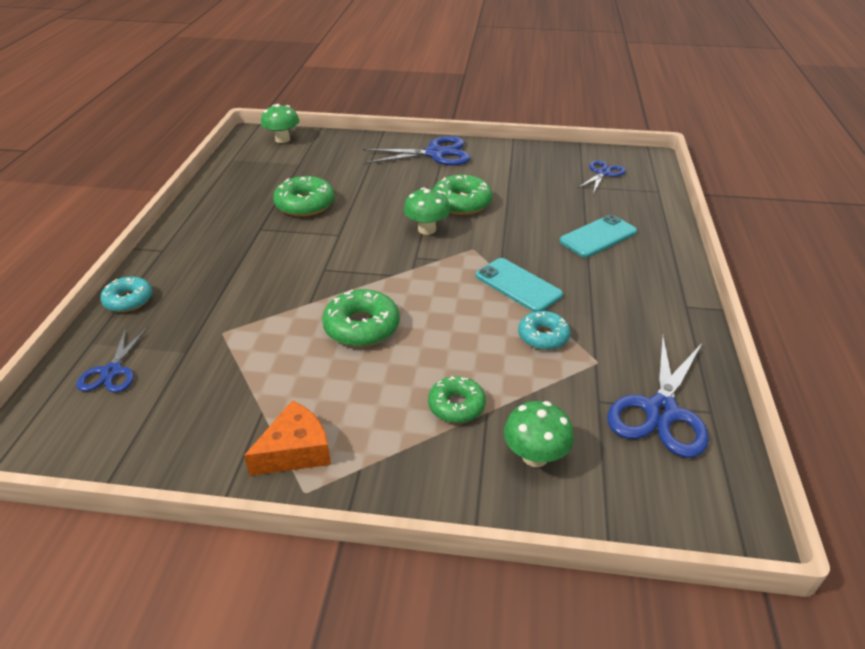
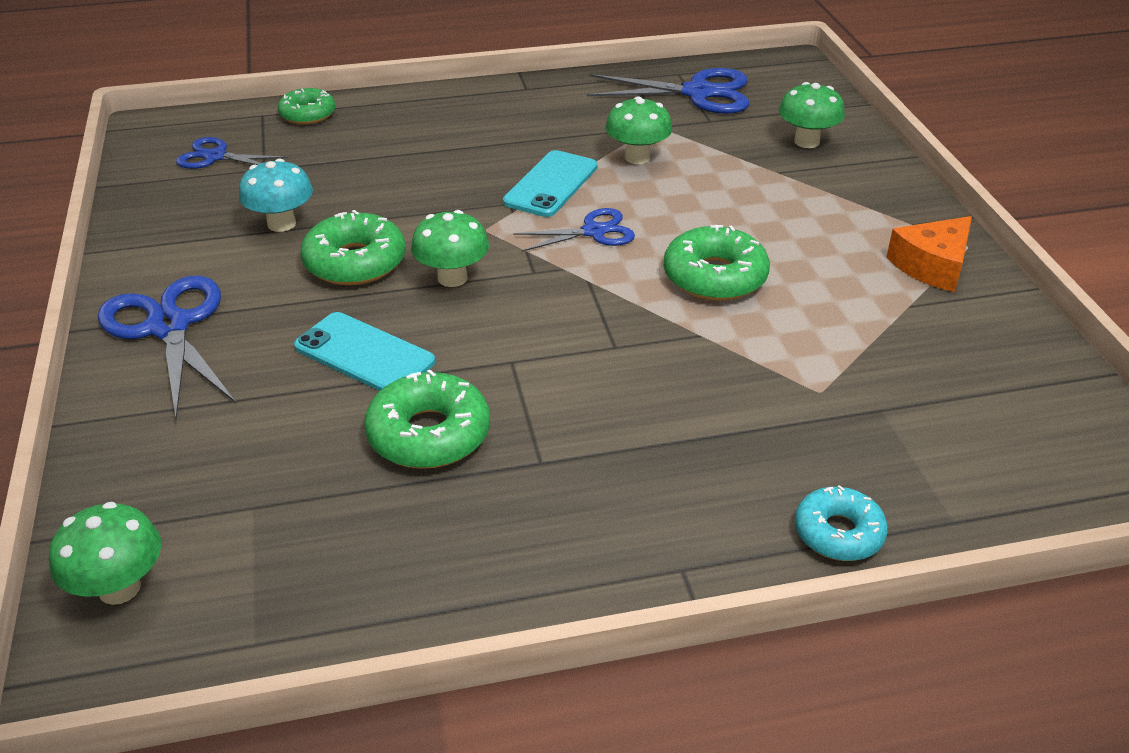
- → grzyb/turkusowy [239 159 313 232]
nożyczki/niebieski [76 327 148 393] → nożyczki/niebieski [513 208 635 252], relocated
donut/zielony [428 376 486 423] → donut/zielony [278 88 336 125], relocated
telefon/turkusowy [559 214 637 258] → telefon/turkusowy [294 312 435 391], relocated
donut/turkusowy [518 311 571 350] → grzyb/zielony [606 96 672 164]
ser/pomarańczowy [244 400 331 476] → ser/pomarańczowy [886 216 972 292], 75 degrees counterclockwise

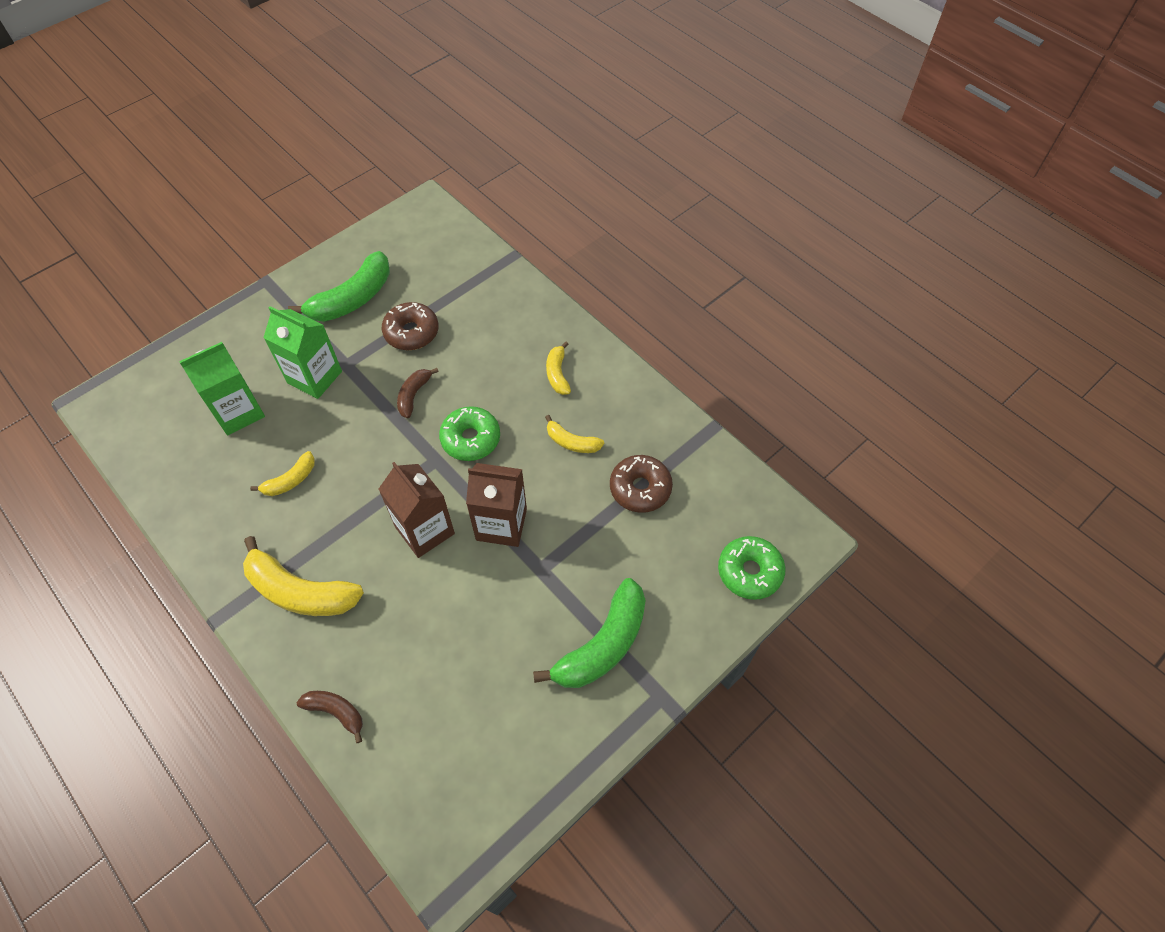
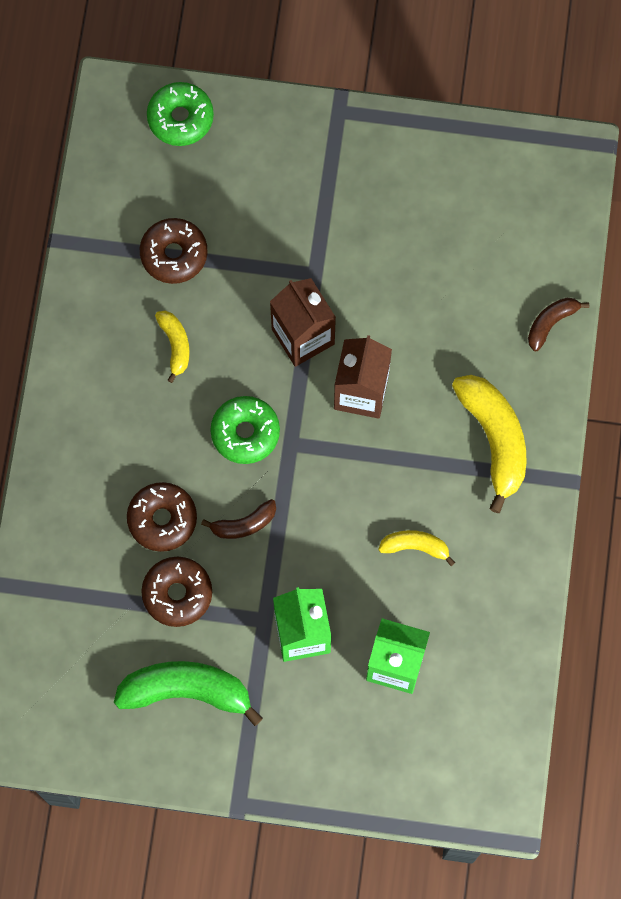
banan/zielony [533 578 646 688] → -
banan/żółty [546 341 571 395] → -
- → donut/brązowy [127 482 197 552]
banan/brązowy [297 691 363 743] → banan/brązowy [528 298 589 351], 60 degrees clockwise

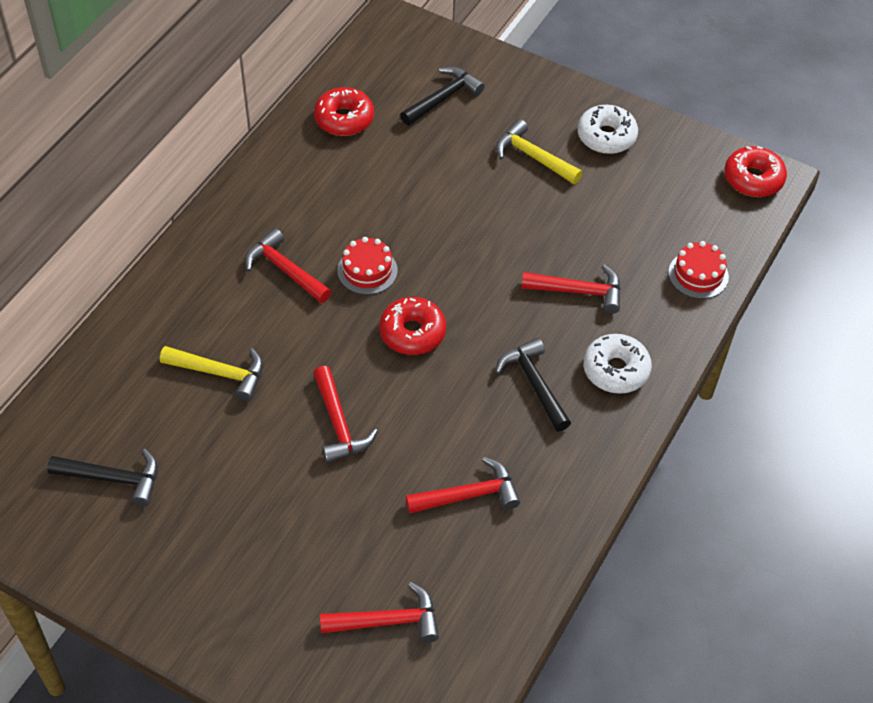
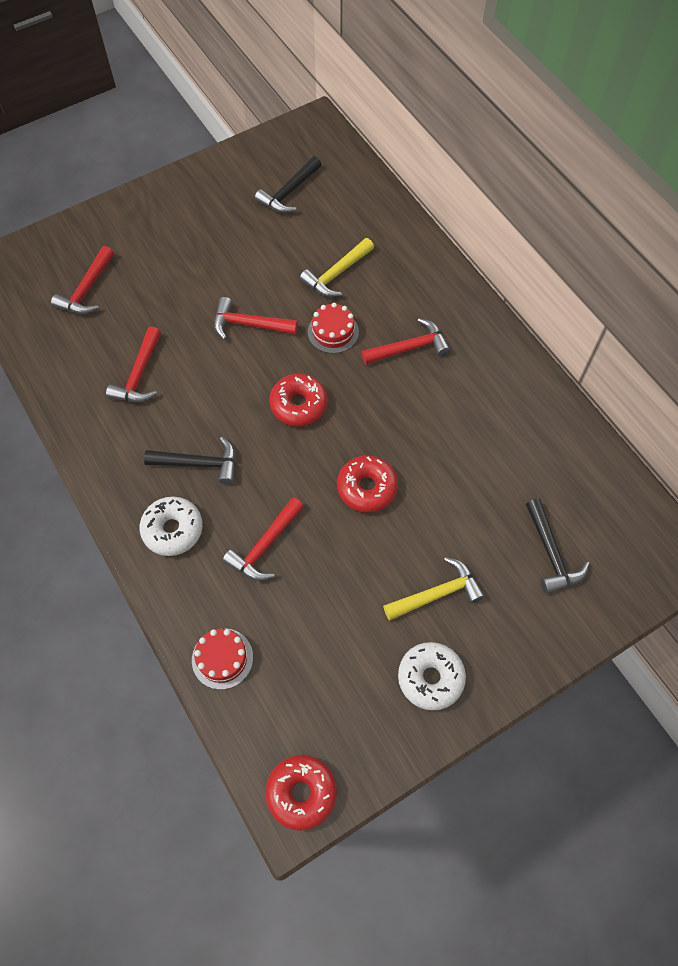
donut/czerwony [314 87 374 136] → donut/czerwony [337 456 398 513], relocated
tort/czerwony [337 237 398 295] → tort/czerwony [308 303 359 354], relocated

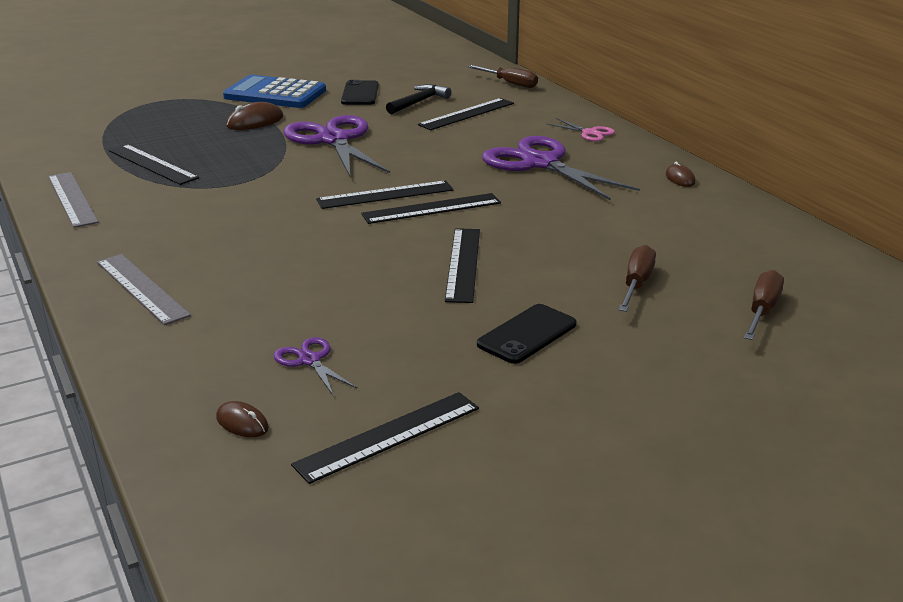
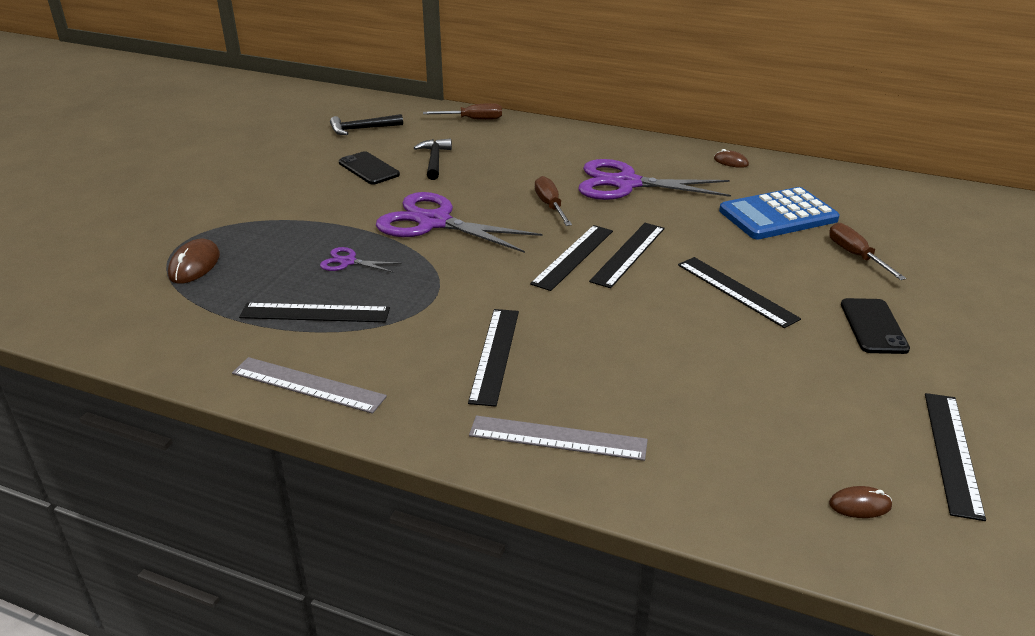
nożyczki/różowy [547 118 615 142] → -
- → młotek/czarny [330 114 403 135]
kalkulator/niebieski [223 75 326 108] → kalkulator/niebieski [719 187 839 239], relocated
myszka/brązowy [226 102 283 130] → myszka/brązowy [168 239 220 284], relocated
nożyczki/fioletowy [273 337 358 397] → nożyczki/fioletowy [320 247 401 273], relocated
linijka/czarny [418 98 514 130] → linijka/czarny [468 309 519 407], relocated
śrubokręt/brązowy [744 270 784 340] → śrubokręt/brązowy [535 176 572 226], relocated

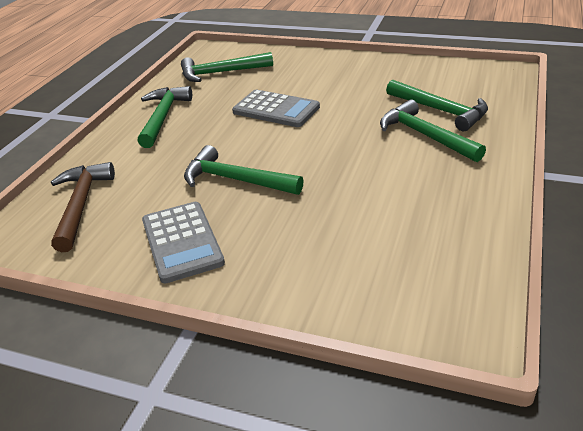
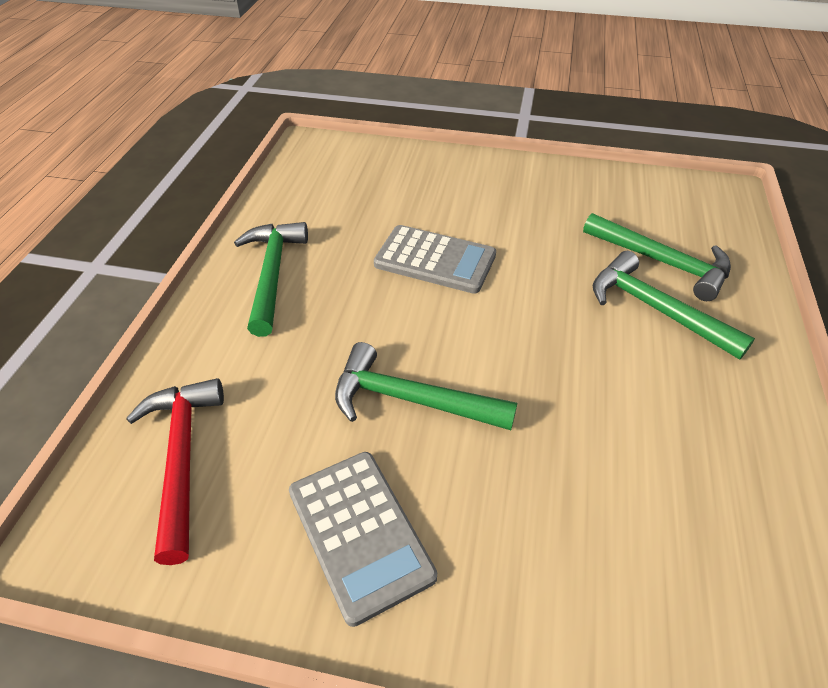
młotek/zielony [181 52 273 82] → -
młotek/brązowy [51 162 115 252] → młotek/czerwony [126 378 224 565]

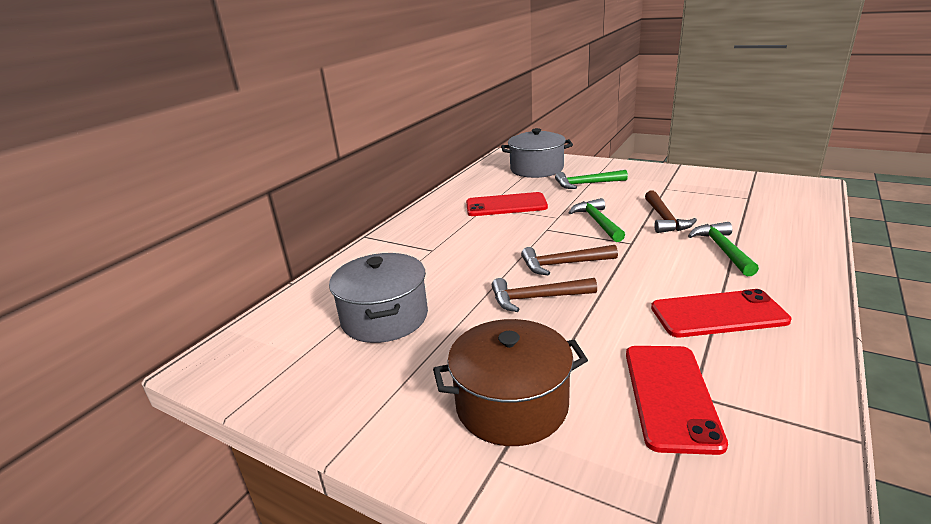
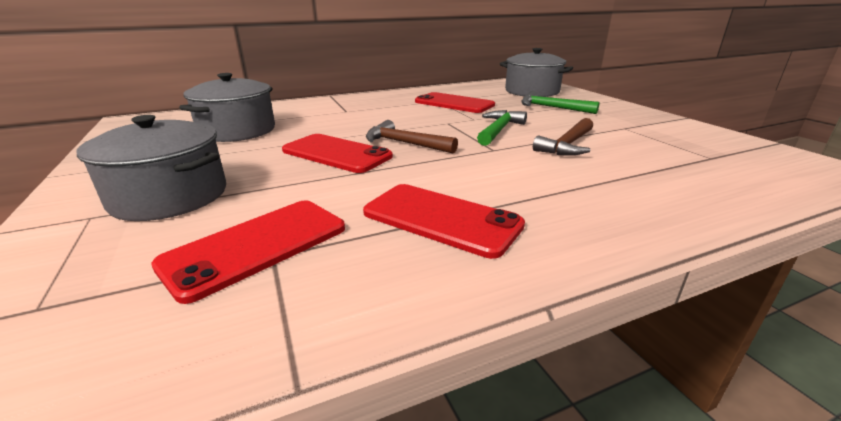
młotek/zielony [688 222 759 276] → -
młotek/brązowy [492 278 597 312] → telefon/czerwony [282 134 393 173]
garnek/brązowy [433 319 588 446] → garnek/szary [77 115 226 221]

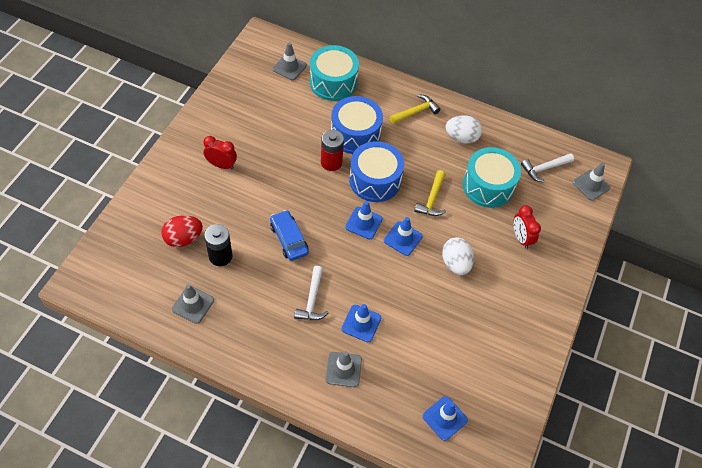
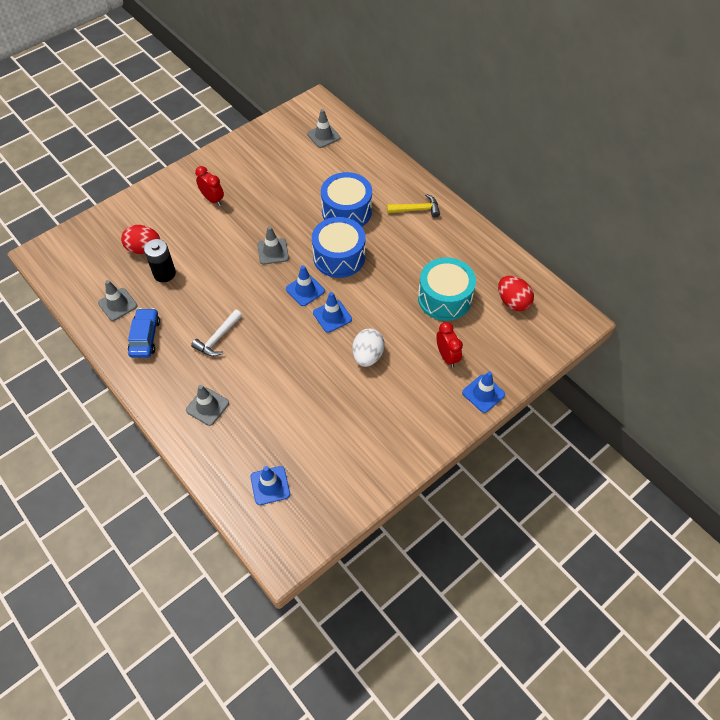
bęben/turkusowy [310 45 359 101] → -
bateria/czerwony [321 130 344 171] → -
młotek/żółty [414 170 446 216] → -
jajko/biały [445 115 482 144] → -
samochód/niebieski [270 210 309 261] → samochód/niebieski [128 308 160 358], relocated
pachołek/niebieski [341 304 381 342] → pachołek/niebieski [462 371 505 413], relocated
pachołek/szary [573 163 610 201] → pachołek/szary [257 226 289 265], relocated
młotek/biały [521 153 574 183] → jajko/czerwony [498 276 534 311]
budzik/czerwony [513 205 541 249] → budzik/czerwony [436 322 463 368], 150 degrees clockwise

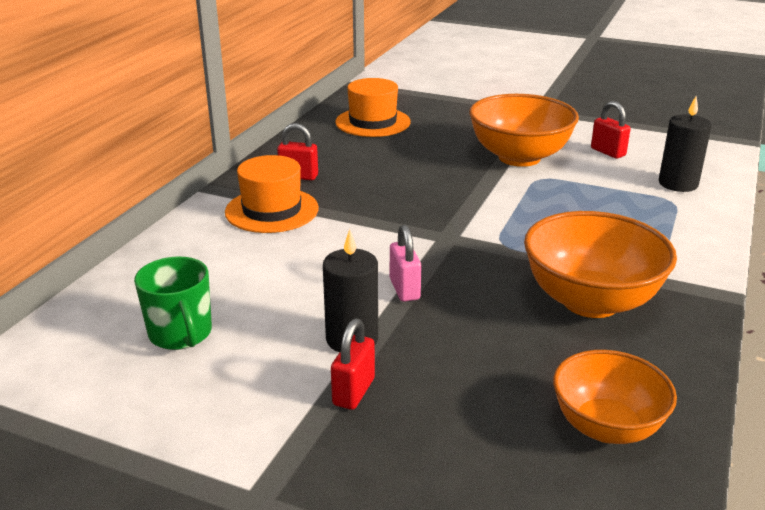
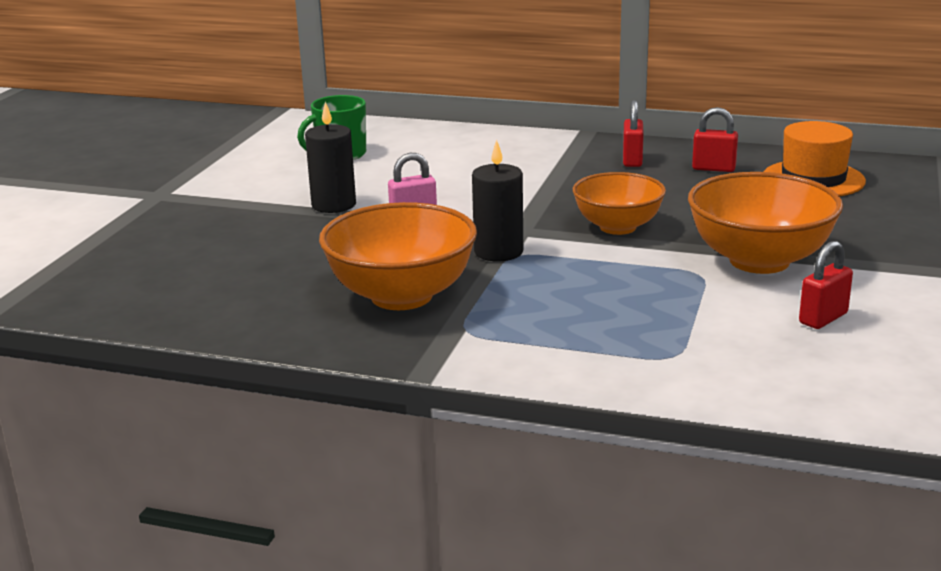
kapelusz/pomarańczowy [225 155 319 233] → -
kłódka/czerwony [331 319 375 410] → kłódka/czerwony [692 107 738 172], relocated
miska/pomarańczowy [553 350 677 444] → miska/pomarańczowy [573 172 666 235], relocated
świeca/czarny [659 97 712 192] → świeca/czarny [472 139 523 262], relocated

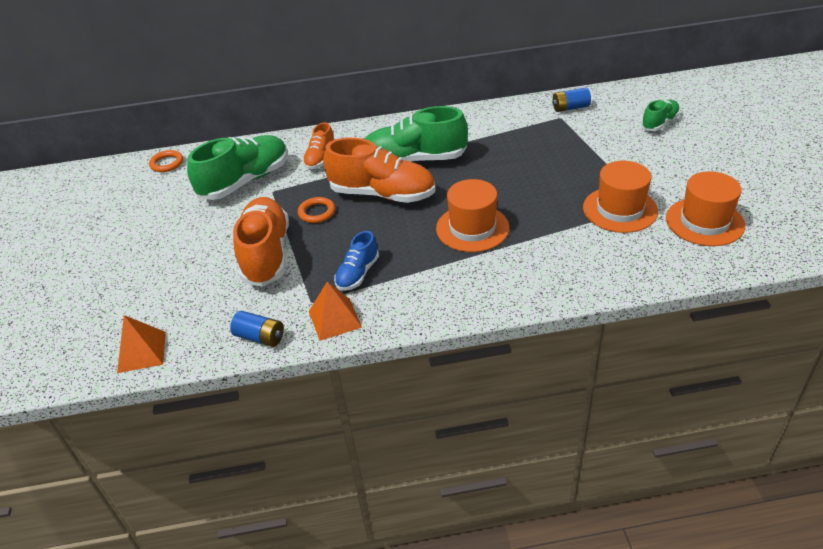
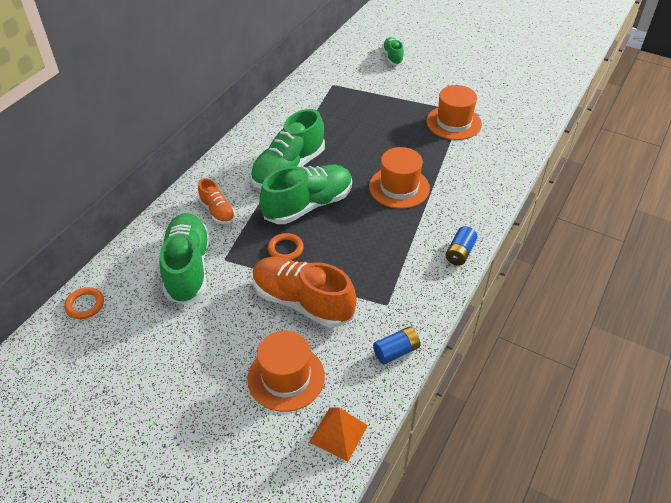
piramida/pomarańczowy [309 282 362 341] → -
but/niebieski [334 231 379 291] → -
bateria/niebieski [552 87 591 112] → bateria/niebieski [446 226 478 266], relocated
kapelusz/pomarańczowy [666 171 745 246] → kapelusz/pomarańczowy [247 330 325 412], relocated
but/pomarańczowy [323 138 435 203] → but/zielony [259 165 352 224]

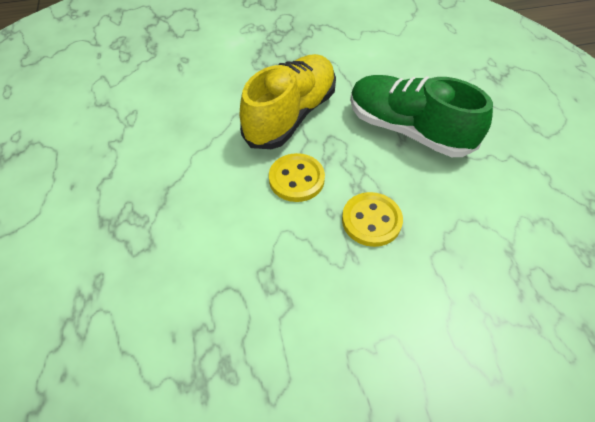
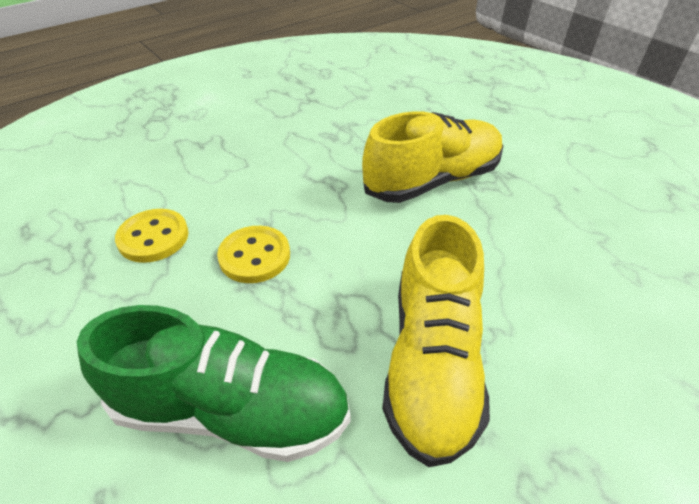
- → but/żółty [362 111 503 203]
guzik/żółty [269 153 325 202] → guzik/żółty [115 209 188 263], relocated

